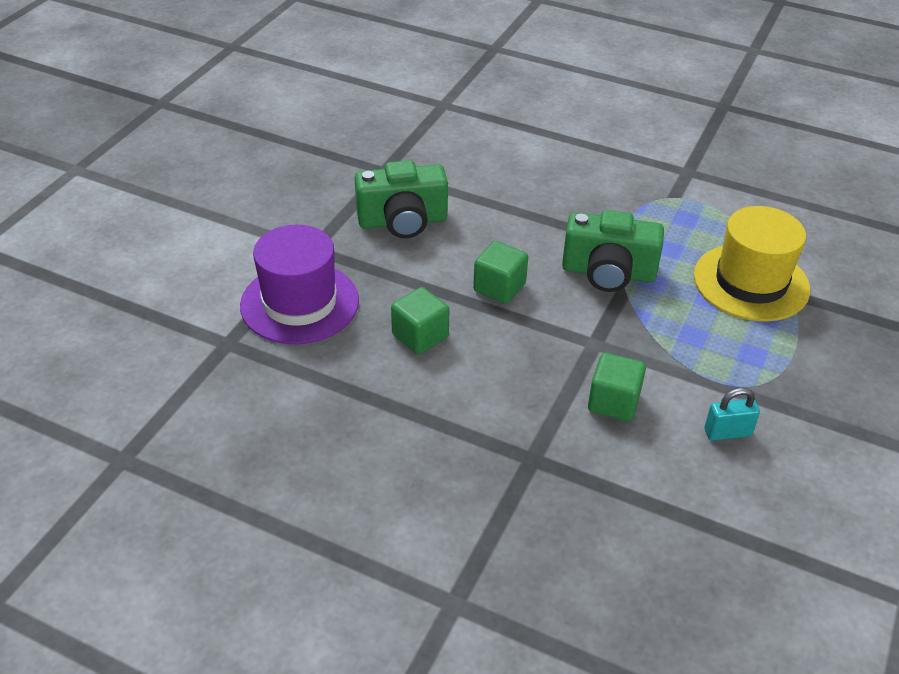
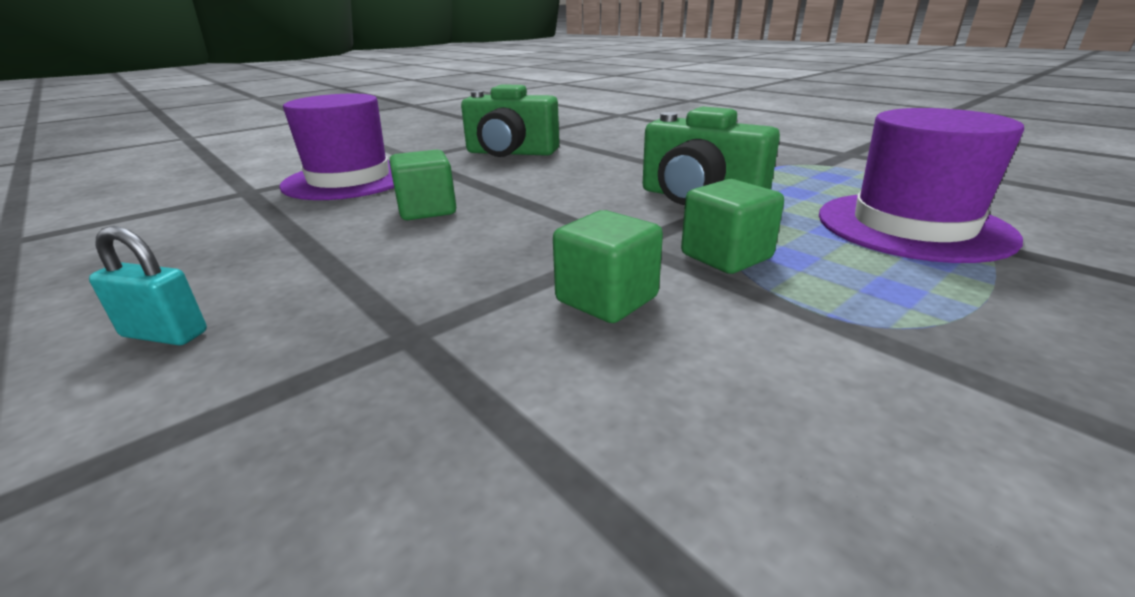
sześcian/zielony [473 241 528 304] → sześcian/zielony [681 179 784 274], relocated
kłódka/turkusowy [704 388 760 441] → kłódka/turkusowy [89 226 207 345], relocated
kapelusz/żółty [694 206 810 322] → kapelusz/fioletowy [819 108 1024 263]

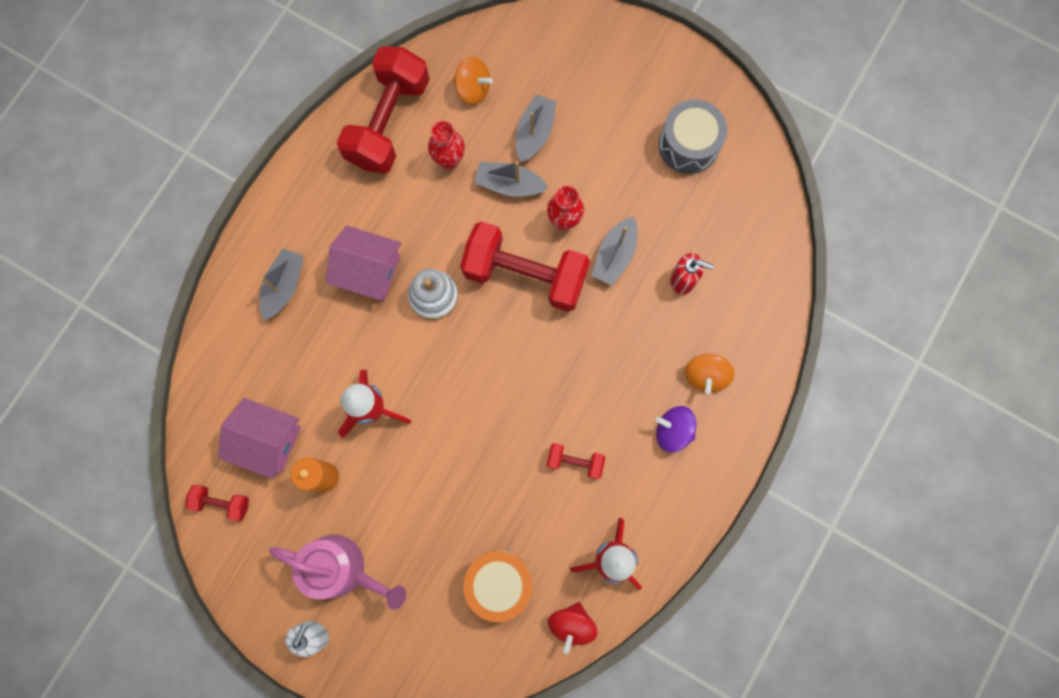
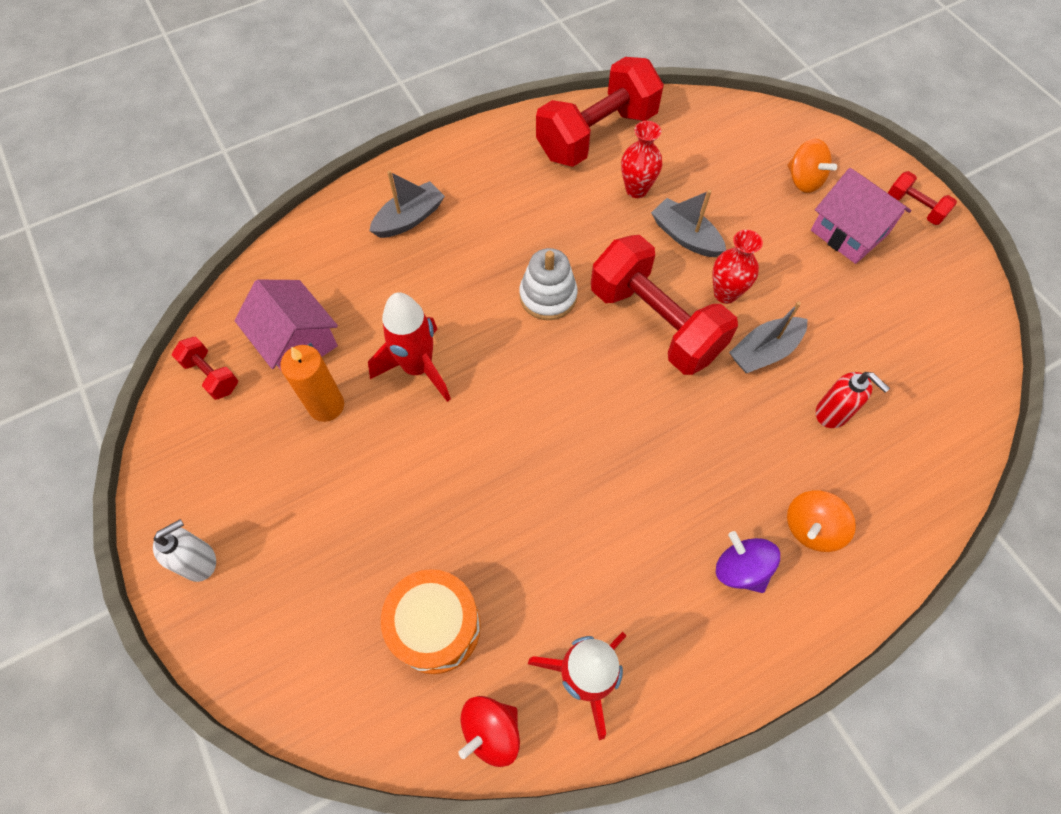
konewka/różowy [269 535 406 610] → -
łódka/szary [516 94 557 162] → -
bęben/szary [659 99 727 174] → -
domek/różowy [325 226 401 300] → domek/różowy [811 168 912 264], relocated
bączek/pomarańczowy [454 57 493 104] → bączek/pomarańczowy [787 139 837 193], relocated
hantel/czerwony [547 443 605 479] → hantel/czerwony [888 171 957 225], relocated

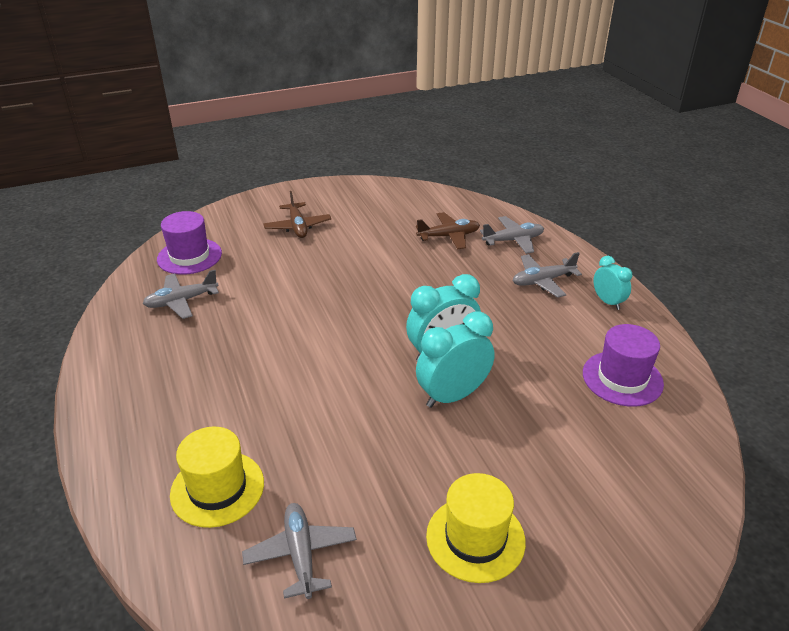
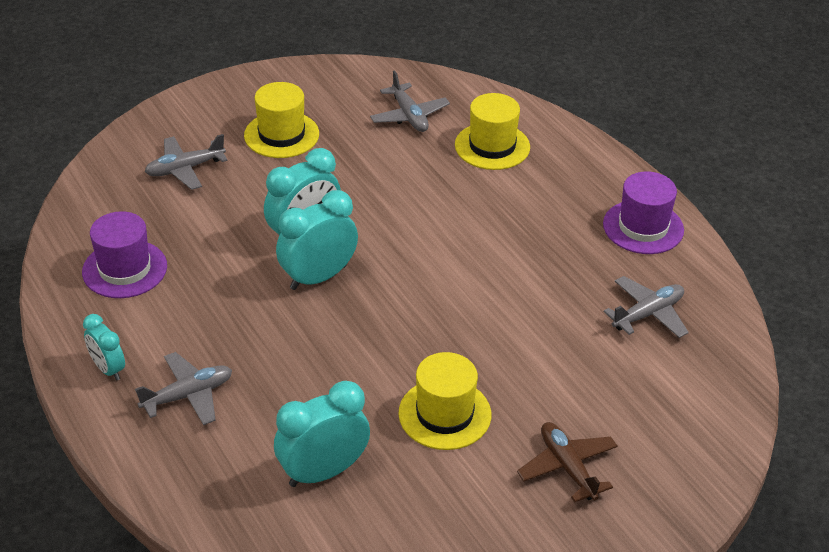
- → kapelusz/żółty [398 352 491 450]
kapelusz/fioletowy [157 211 222 275] → kapelusz/fioletowy [603 171 684 254], relocated
samolot/szary [480 216 544 254] → samolot/szary [145 134 228 190], relocated
samolot/brązowy [416 212 480 249] → budzik/turkusowy [274 381 370 487]

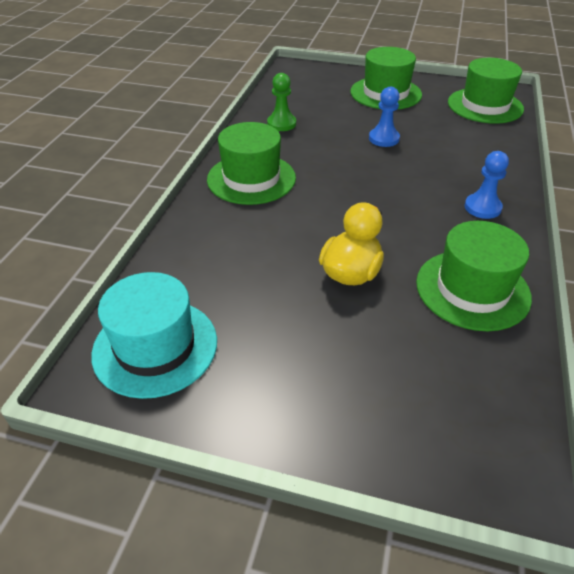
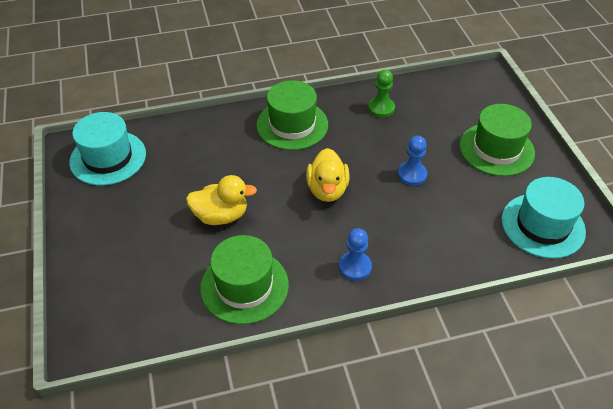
- → kaczka/żółty [306 148 350 202]
kapelusz/zielony [448 58 524 124] → kapelusz/turkusowy [501 177 586 259]

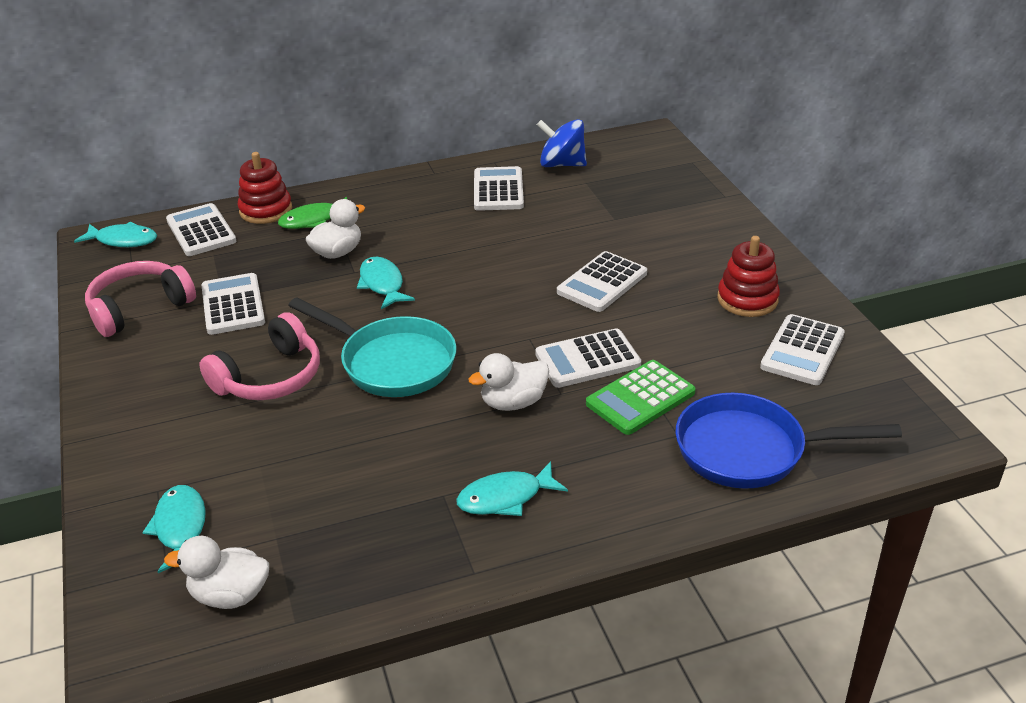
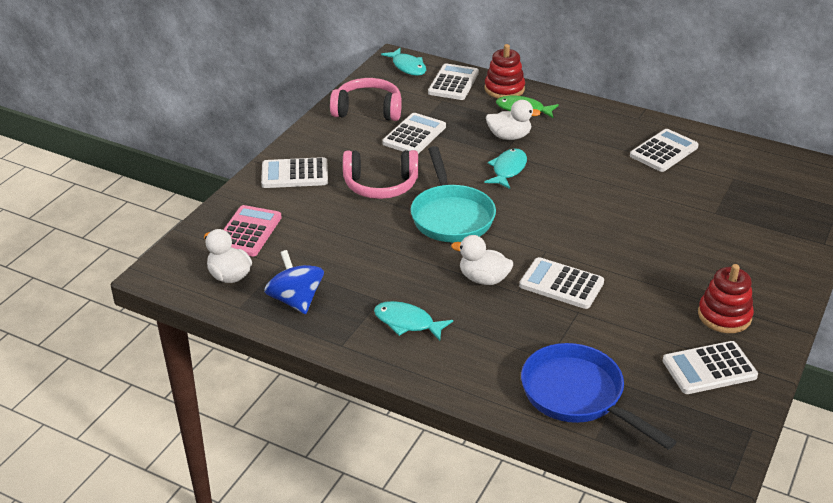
kalkulator/zielony [586 360 696 435] → -
bączek/niebieski [537 119 587 167] → bączek/niebieski [264 250 324 314], relocated
kalkulator/biały [557 251 647 312] → kalkulator/biały [261 157 328 188], relocated
ryba/turkusowy [142 485 206 573] → kalkulator/różowy [223 205 282 257]

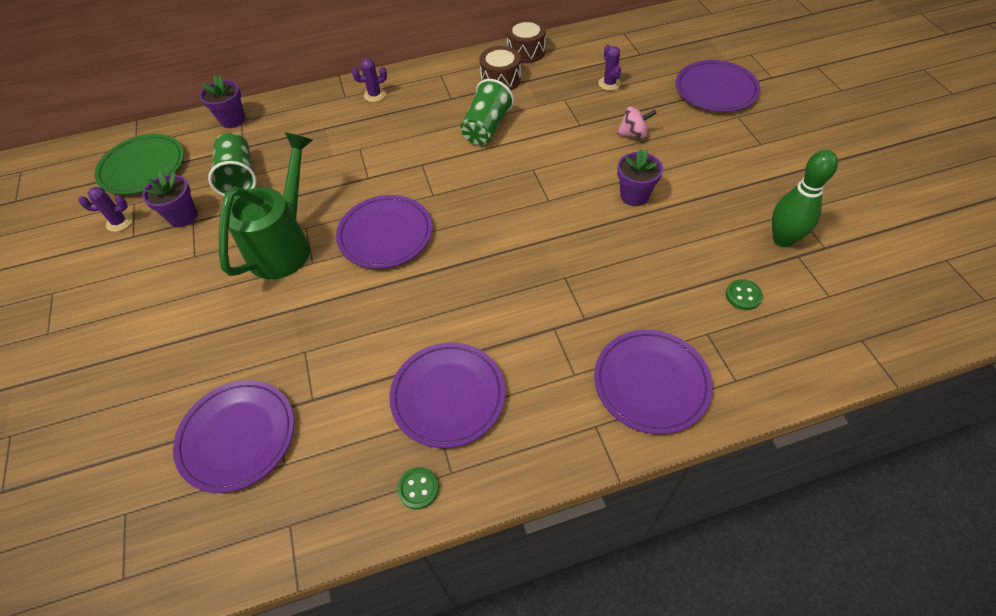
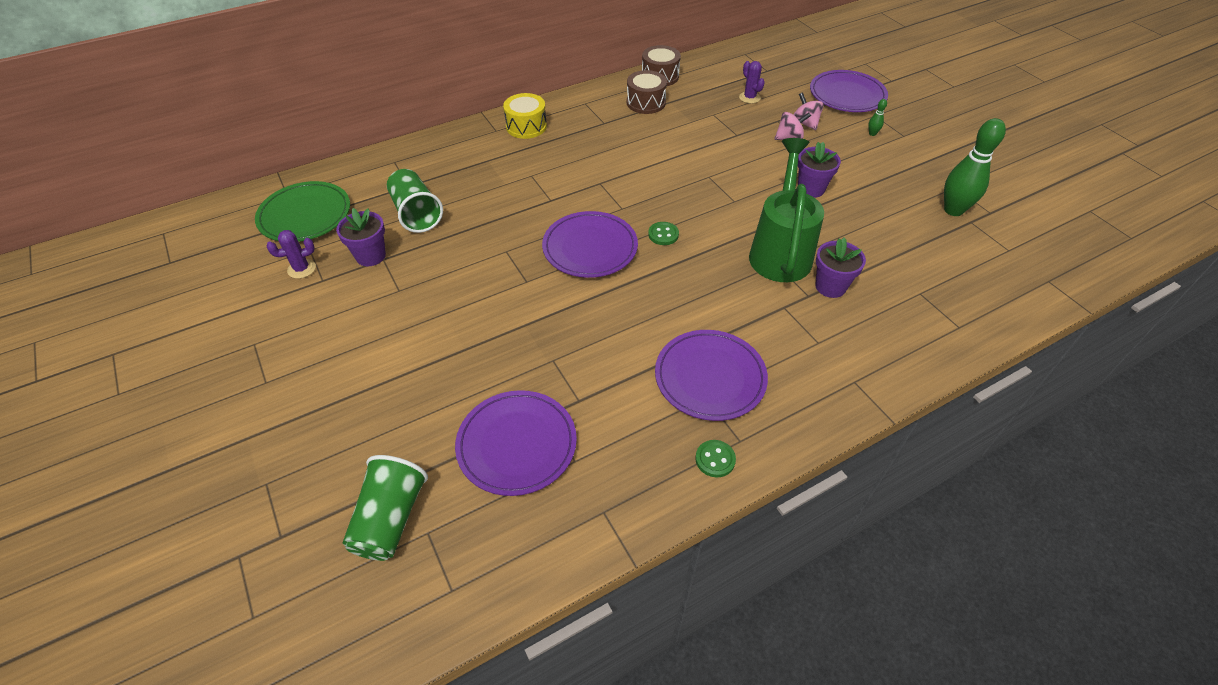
talerz/fioletowy [594 330 713 434] → -
- → bączek/różowy [793 92 824 130]
- → kręgiel/zielony [868 99 887 136]
doniczka/fioletowy [199 76 245 128] → doniczka/fioletowy [815 238 866 298], relocated
konewka/zielony [219 132 313 279] → konewka/zielony [749 138 824 282], relocated
szklanka/zielony [460 79 514 145] → szklanka/zielony [343 455 428 561], relocated
guzik/zielony [726 279 763 310] → guzik/zielony [648 222 679 245], relocated
kaktus/fioletowy [352 59 387 102] → bęben/żółty [503 93 547 139]

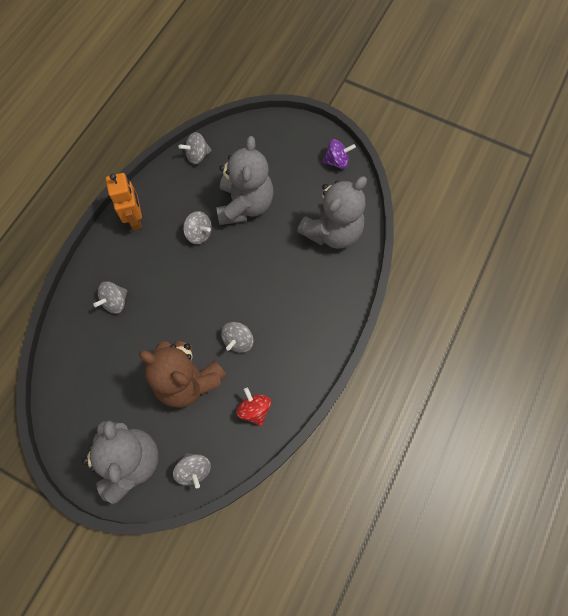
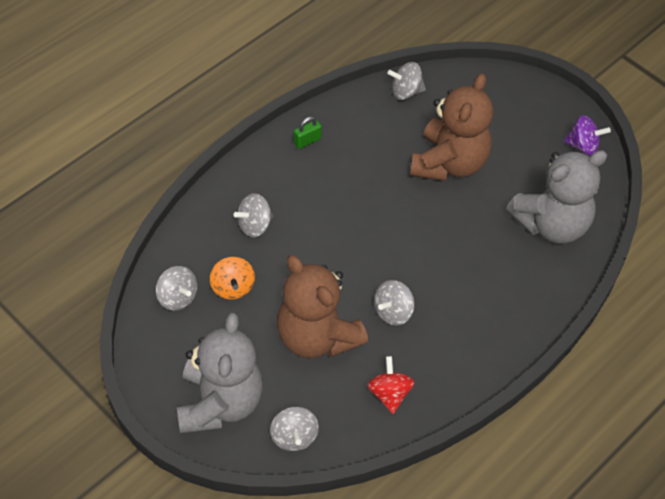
- → bączek/pomarańczowy [210 257 255 300]
bączek/szary [183 211 212 244] → bączek/szary [156 266 197 311], relocated
robot/pomarańczowy [106 173 142 230] → kłódka/zielony [294 116 322 149]
miś/szary [216 136 274 225] → miś/brązowy [410 73 493 181]

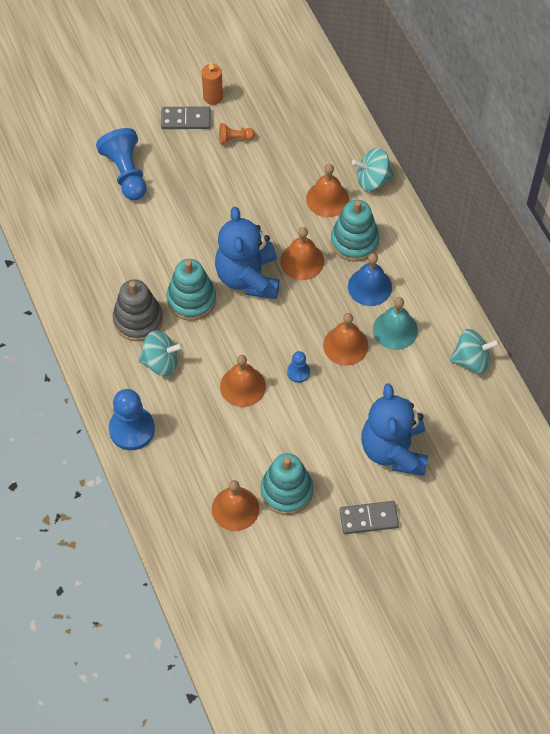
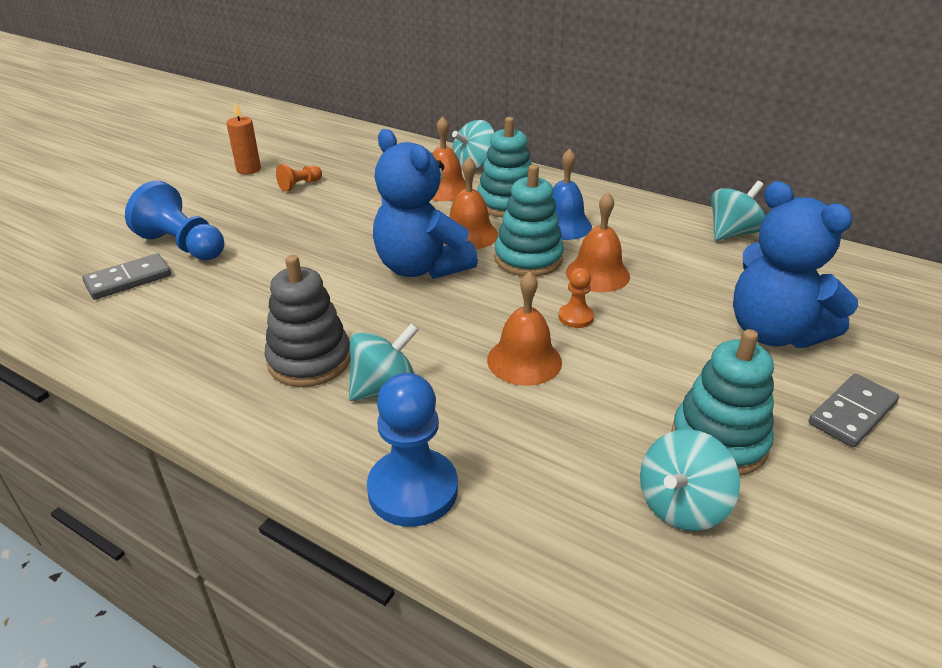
dzwonek/turkusowy [373 297 418 350] → -
kostka domina/szary [161 106 211 129] → kostka domina/szary [82 254 171 300], relocated
zabawka nakładanka/turkusowy [167 259 216 321] → zabawka nakładanka/turkusowy [494 165 564 277], relocated
dzwonek/pomarańczowy [212 480 259 531] → bączek/turkusowy [640 429 740 531]
pionek/niebieski [287 351 310 383] → pionek/pomarańczowy [558 268 594 328]

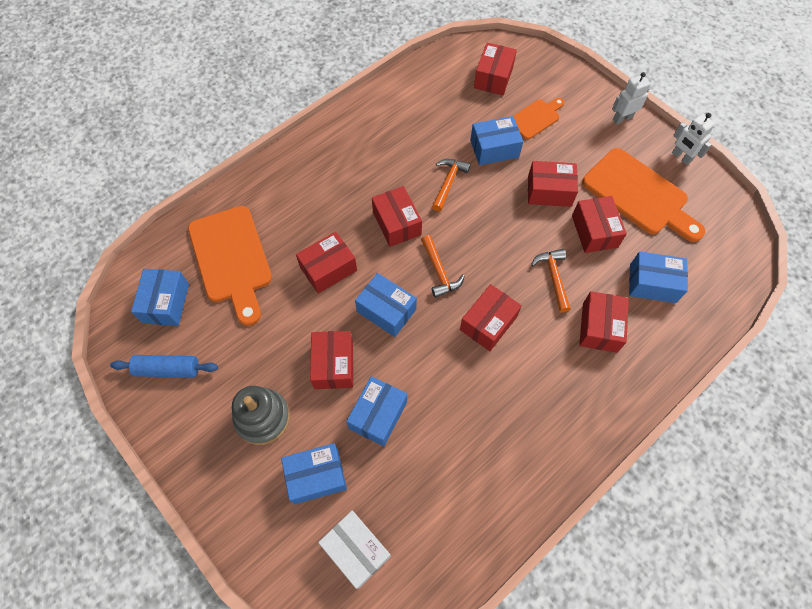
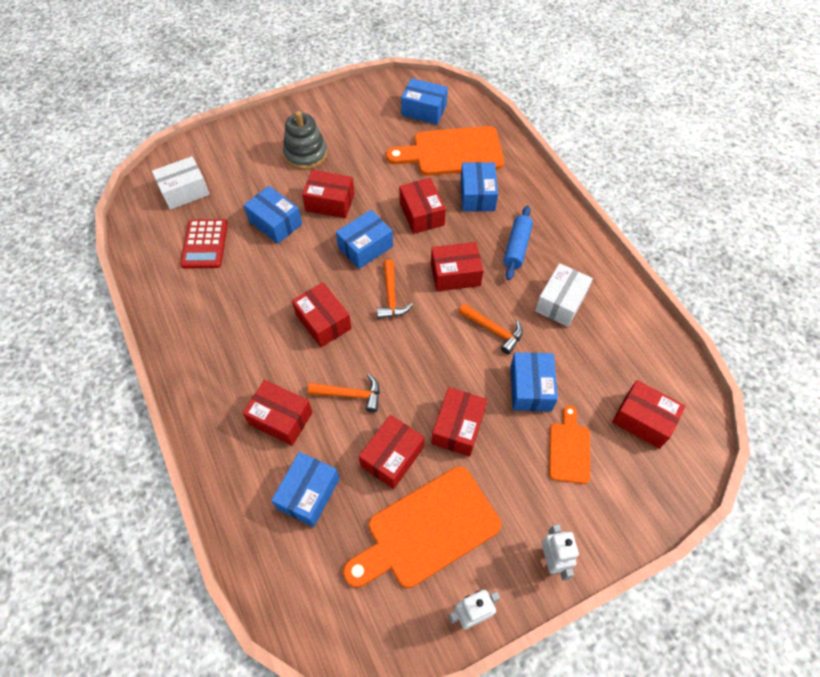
- → kalkulator/czerwony [180 219 228 269]
- → pudełko/biały [535 263 593 327]
wałek do ciasta/niebieski [110 355 218 378] → wałek do ciasta/niebieski [504 206 533 280], relocated
pudełko/niebieski [281 443 347 504] → pudełko/niebieski [460 162 498 212], relocated
młotek/pomarańczowy [421 235 465 298] → młotek/pomarańczowy [377 260 413 319], 90 degrees counterclockwise
deska do krojenia/pomarańczowy [513 98 565 140] → deska do krojenia/pomarańczowy [549 405 590 484], 150 degrees counterclockwise
pudełko/czerwony [572 196 627 253] → pudełko/czerwony [359 415 424 489], 60 degrees counterclockwise

